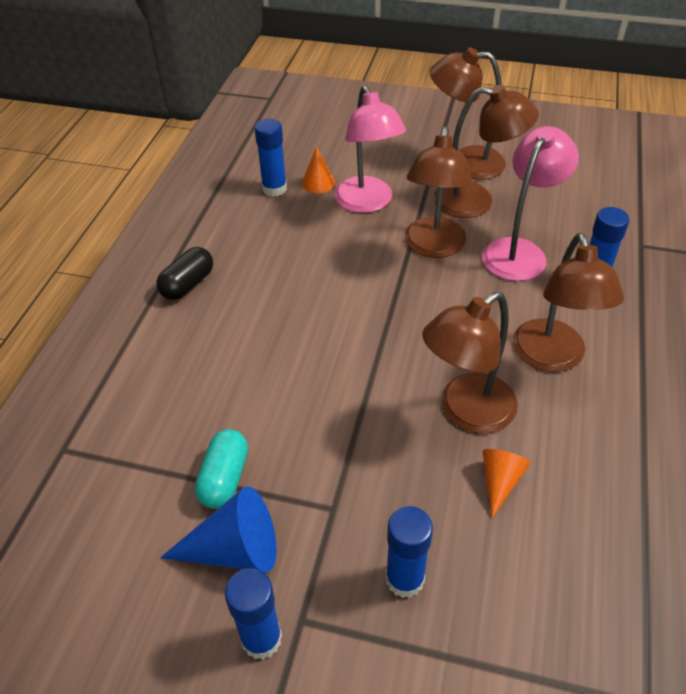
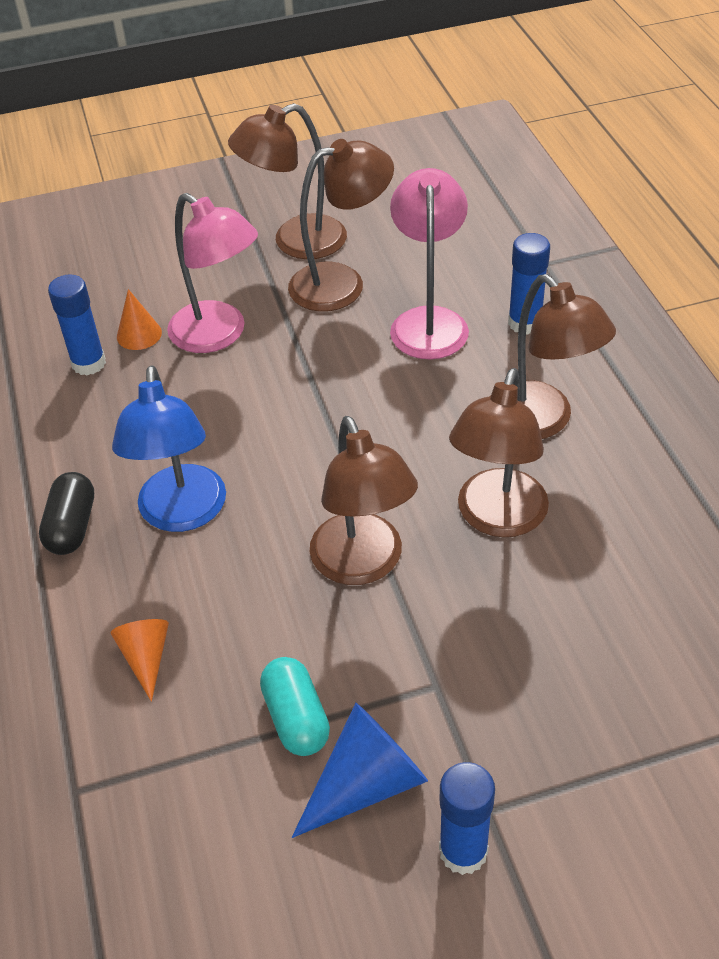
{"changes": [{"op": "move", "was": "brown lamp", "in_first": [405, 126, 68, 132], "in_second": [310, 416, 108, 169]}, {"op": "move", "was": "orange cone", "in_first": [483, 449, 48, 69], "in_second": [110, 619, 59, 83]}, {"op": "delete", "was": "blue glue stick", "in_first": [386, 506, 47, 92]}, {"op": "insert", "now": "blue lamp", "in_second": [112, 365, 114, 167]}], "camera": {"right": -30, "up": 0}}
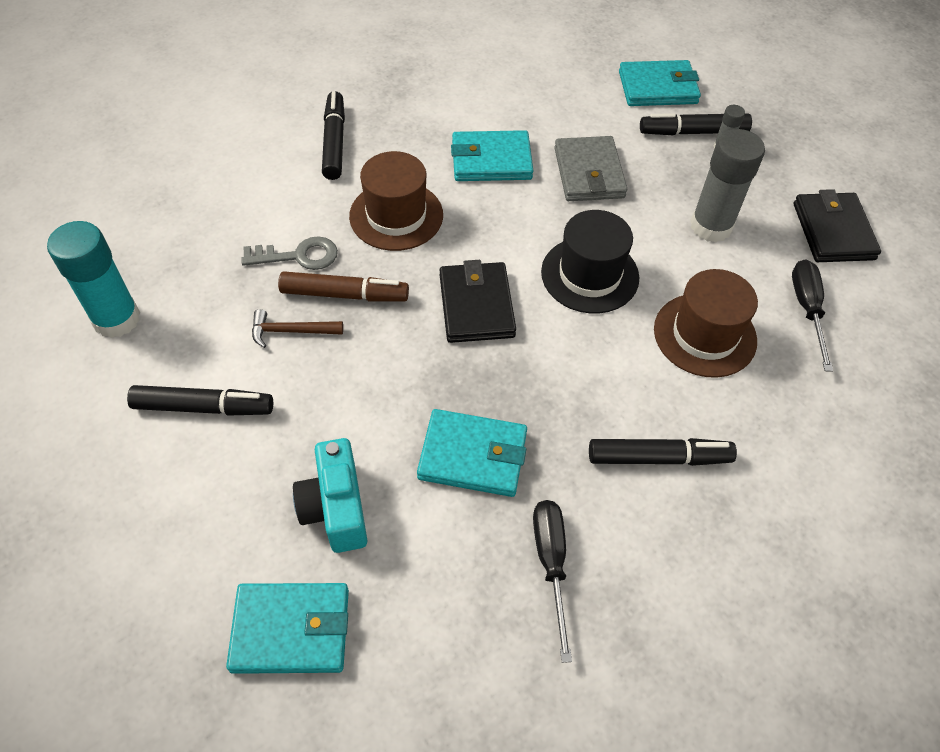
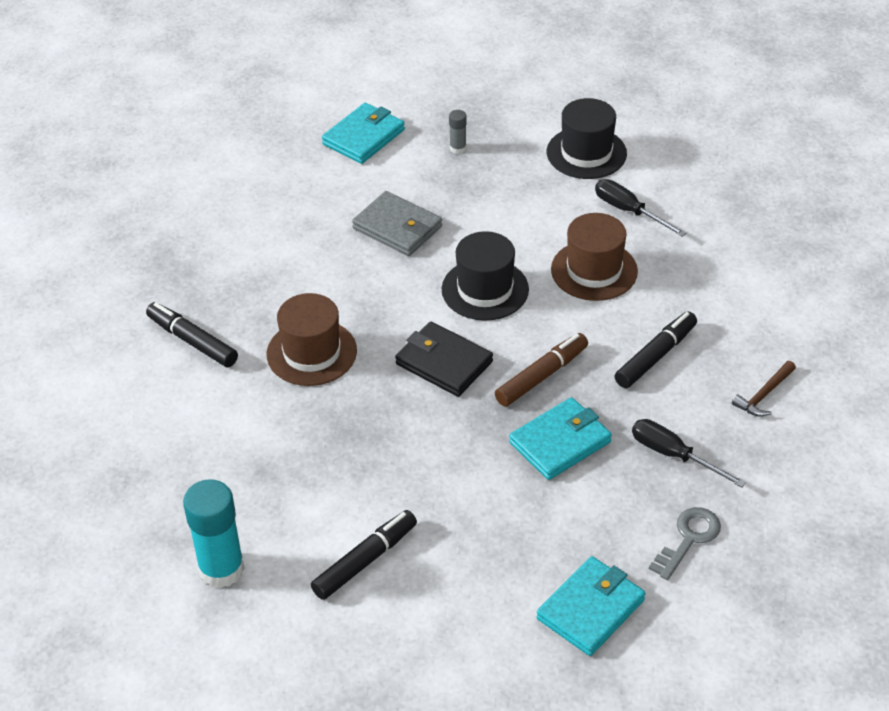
{"changes": [{"op": "delete", "was": "black marker", "in_first": [640, 113, 112, 23]}, {"op": "delete", "was": "grey glue stick", "in_first": [690, 129, 75, 113]}, {"op": "delete", "was": "turquoise wallet", "in_first": [451, 130, 82, 51]}, {"op": "replace", "was": "black wallet", "now": "black hat", "in_first": [794, 189, 87, 73], "in_second": [547, 98, 80, 81]}, {"op": "move", "was": "grey key", "in_first": [241, 236, 97, 34], "in_second": [649, 507, 72, 73]}, {"op": "move", "was": "brown marker", "in_first": [278, 271, 131, 30], "in_second": [495, 333, 93, 74]}, {"op": "move", "was": "brown hammer", "in_first": [252, 309, 91, 39], "in_second": [732, 361, 64, 56]}, {"op": "delete", "was": "turquoise camera", "in_first": [293, 438, 74, 115]}], "camera": {"right": -45, "up": -10}}
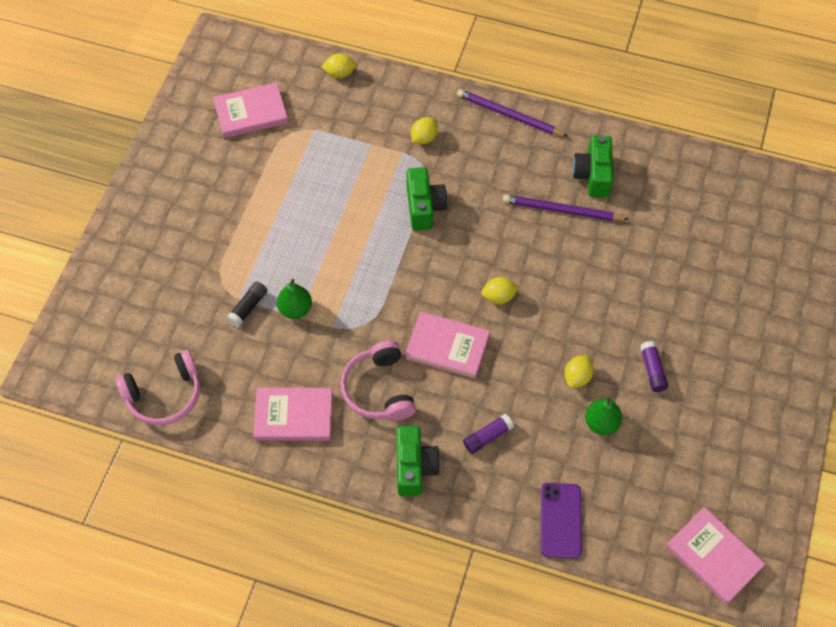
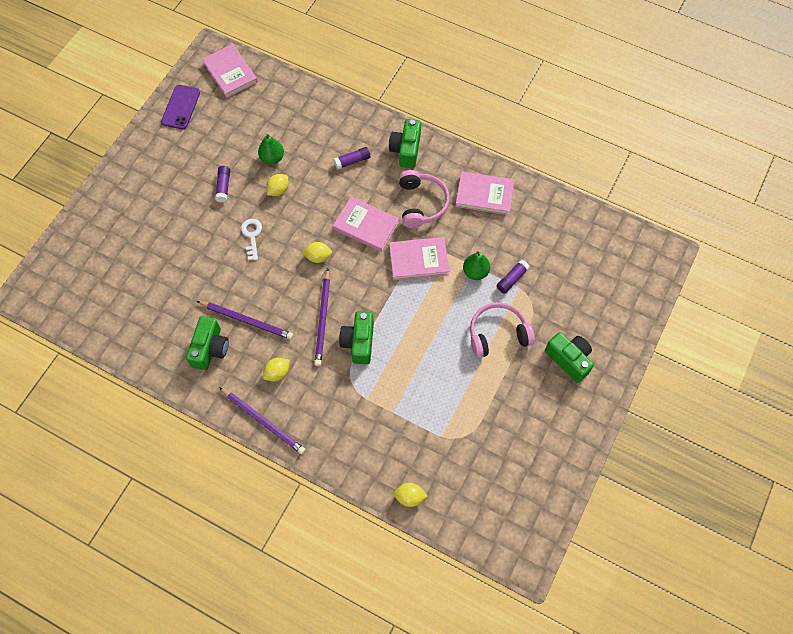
{"changes": [{"op": "move", "was": "pink book", "in_first": [213, 83, 75, 55], "in_second": [389, 237, 60, 43]}, {"op": "move", "was": "yellow lemon", "in_first": [411, 117, 27, 27], "in_second": [263, 358, 27, 23]}, {"op": "recolor", "was": "black glue stick", "now": "purple glue stick", "in_first": [226, 281, 42, 46], "in_second": [497, 260, 33, 34]}, {"op": "move", "was": "pink headphones", "in_first": [116, 350, 84, 75], "in_second": [470, 302, 65, 56]}, {"op": "move", "was": "purple phone", "in_first": [541, 483, 41, 76], "in_second": [161, 85, 39, 44]}, {"op": "insert", "now": "white key", "in_second": [241, 219, 21, 41]}, {"op": "insert", "now": "purple pencil", "in_second": [314, 269, 16, 97]}, {"op": "insert", "now": "green camera", "in_second": [545, 332, 49, 51]}], "camera": {"right": -170, "up": 5}}
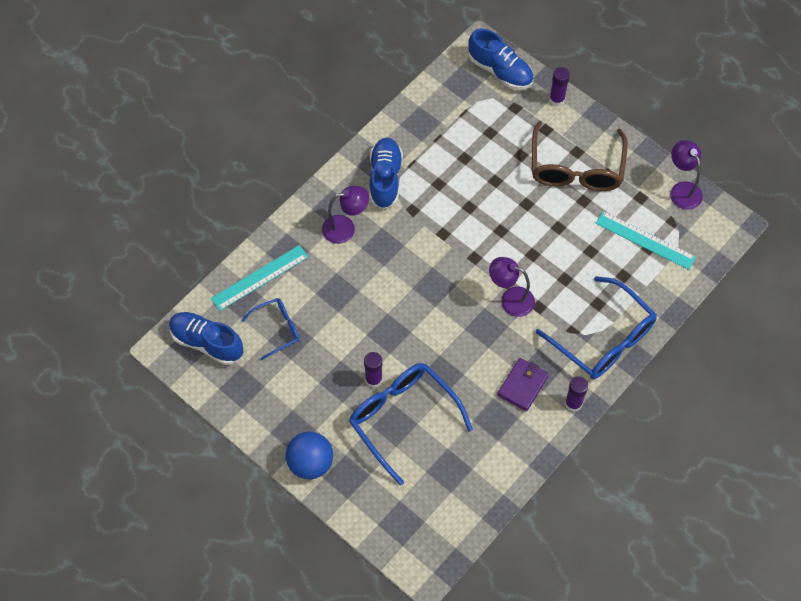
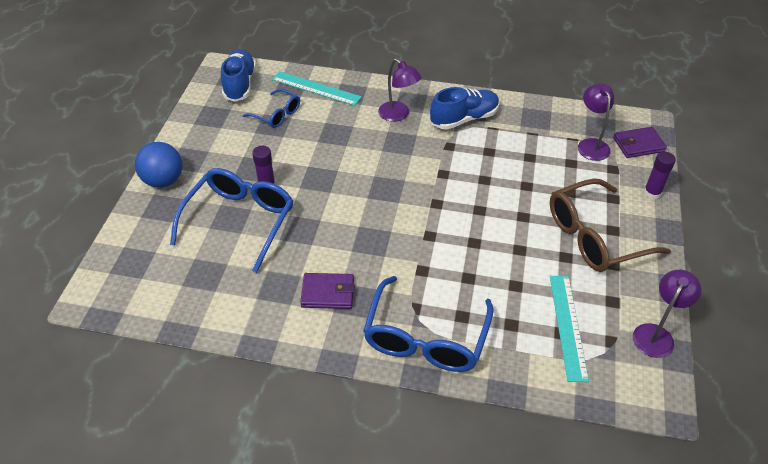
{"changes": [{"op": "replace", "was": "blue shoe", "now": "purple wallet", "in_first": [468, 29, 66, 61], "in_second": [613, 127, 54, 31]}, {"op": "move", "was": "purple lamp", "in_first": [489, 257, 46, 60], "in_second": [578, 84, 36, 77]}, {"op": "delete", "was": "purple glue stick", "in_first": [565, 376, 23, 36]}], "camera": {"right": 60, "up": -15}}
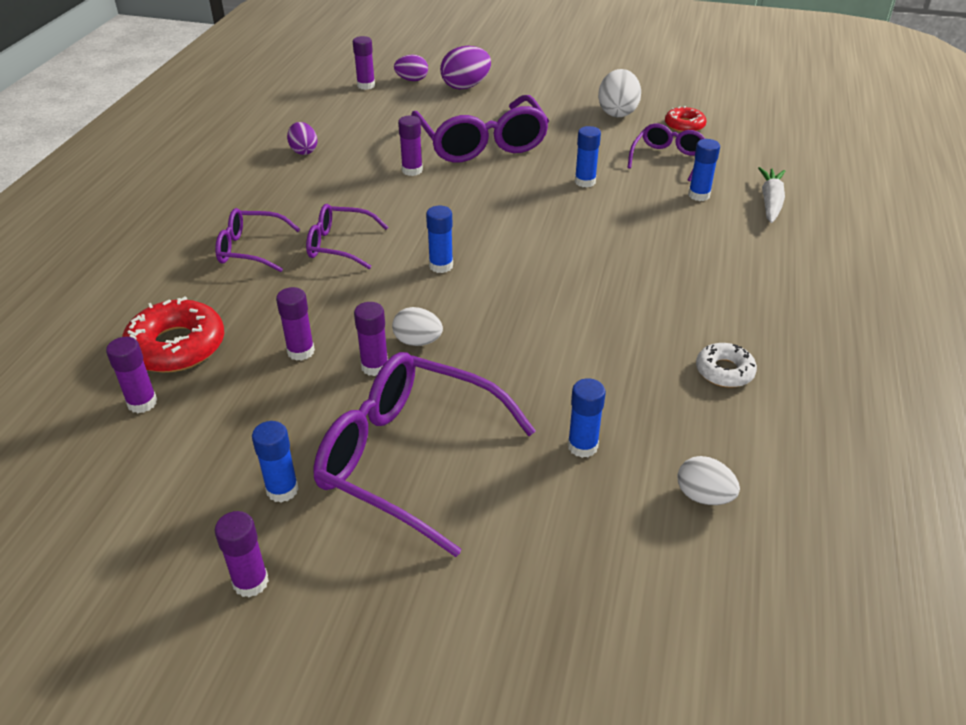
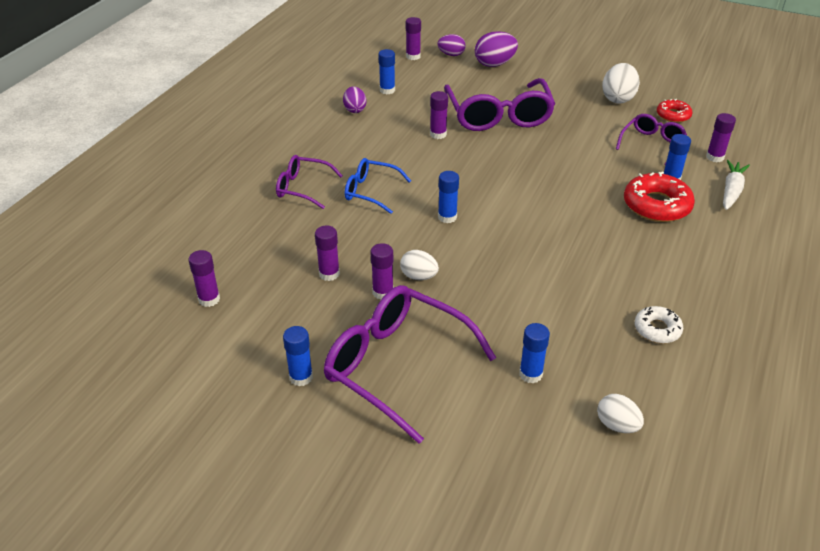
{"changes": [{"op": "move", "was": "blue glue stick", "in_first": [575, 126, 26, 62], "in_second": [378, 49, 17, 46]}, {"op": "recolor", "was": "purple glasses", "now": "blue glasses", "in_first": [306, 204, 82, 65], "in_second": [344, 158, 67, 56]}, {"op": "move", "was": "red donut", "in_first": [122, 297, 102, 76], "in_second": [624, 171, 71, 51]}, {"op": "move", "was": "purple glue stick", "in_first": [215, 511, 54, 86], "in_second": [706, 113, 30, 49]}], "camera": {"right": 10, "up": 0}}
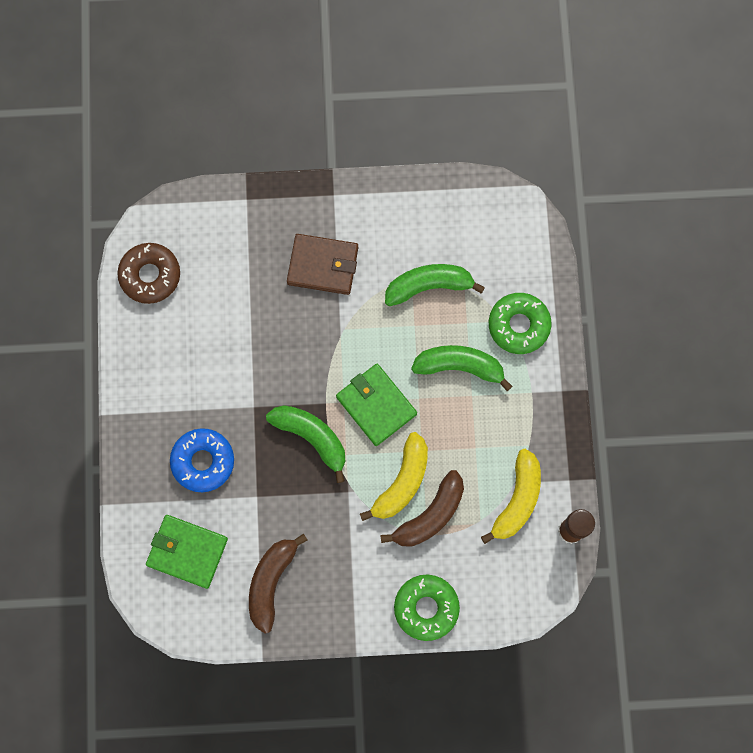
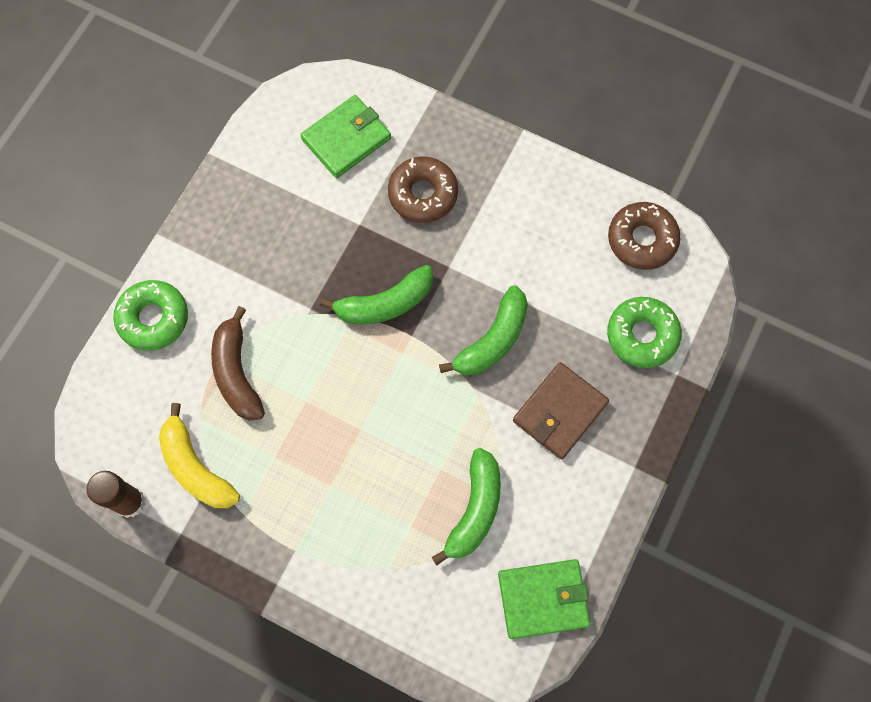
{"changes": [{"op": "move", "was": "green donut", "in_first": [489, 293, 62, 61], "in_second": [607, 297, 75, 71]}, {"op": "move", "was": "green banana", "in_first": [411, 345, 102, 46], "in_second": [439, 285, 89, 90]}, {"op": "move", "was": "green wallet", "in_first": [336, 364, 81, 82], "in_second": [498, 559, 92, 80]}, {"op": "recolor", "was": "blue donut", "now": "brown donut", "in_first": [170, 428, 64, 64], "in_second": [388, 156, 70, 67]}, {"op": "delete", "was": "yellow banana", "in_first": [360, 432, 68, 89]}, {"op": "delete", "was": "brown banana", "in_first": [249, 533, 58, 101]}], "camera": {"right": 120, "up": -5}}
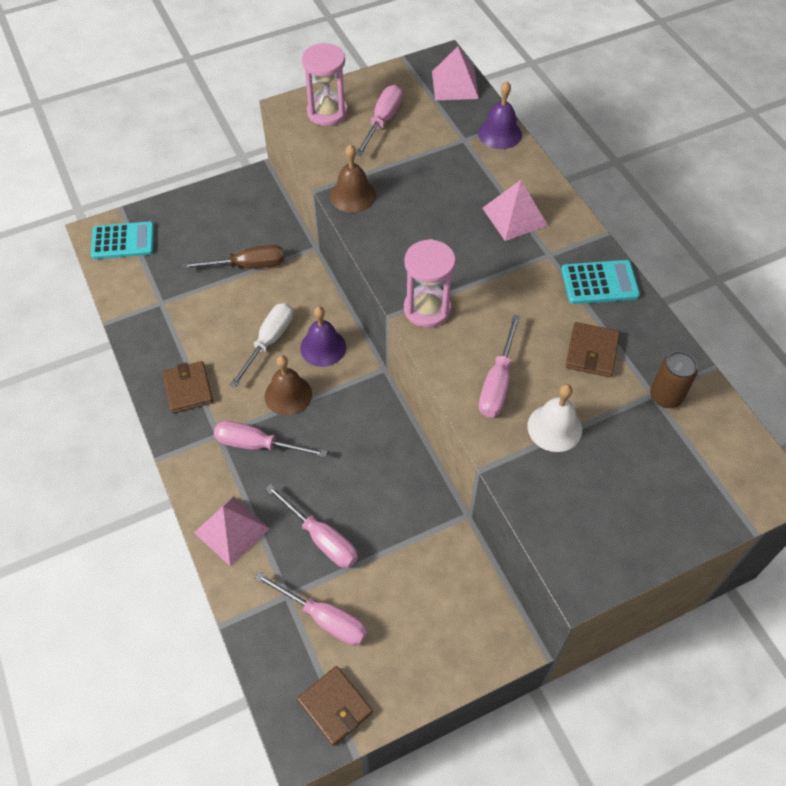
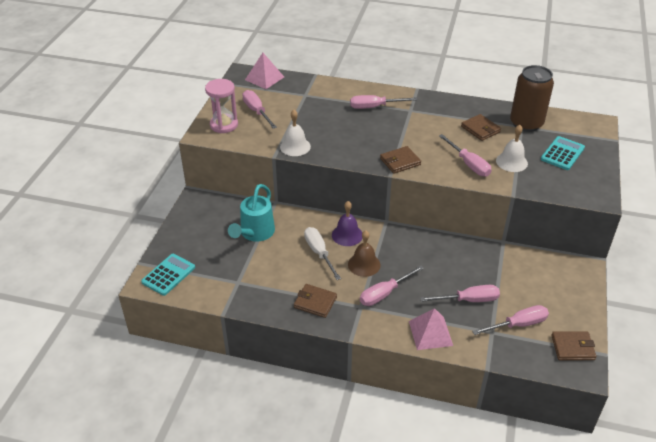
{"changes": [{"op": "delete", "was": "purple bell", "in_first": [478, 81, 44, 68]}, {"op": "recolor", "was": "brown bell", "now": "white bell", "in_first": [330, 144, 46, 69], "in_second": [280, 110, 31, 46]}, {"op": "replace", "was": "pink pyramid", "now": "pink screwdriver", "in_first": [482, 180, 66, 61], "in_second": [350, 95, 67, 14]}, {"op": "replace", "was": "pink hourglass", "now": "brown wallet", "in_first": [404, 239, 52, 89], "in_second": [380, 146, 41, 28]}, {"op": "replace", "was": "brown screwdriver", "now": "turquoise watering can", "in_first": [182, 245, 102, 24], "in_second": [228, 184, 47, 58]}, {"op": "move", "was": "turquoise calculator", "in_first": [561, 260, 79, 44], "in_second": [541, 136, 44, 34]}, {"op": "resize", "was": "brown can", "in_first": [650, 351, 47, 57], "in_second": [510, 65, 44, 67], "ratio": 1.8}], "camera": {"right": -50, "up": -15}}
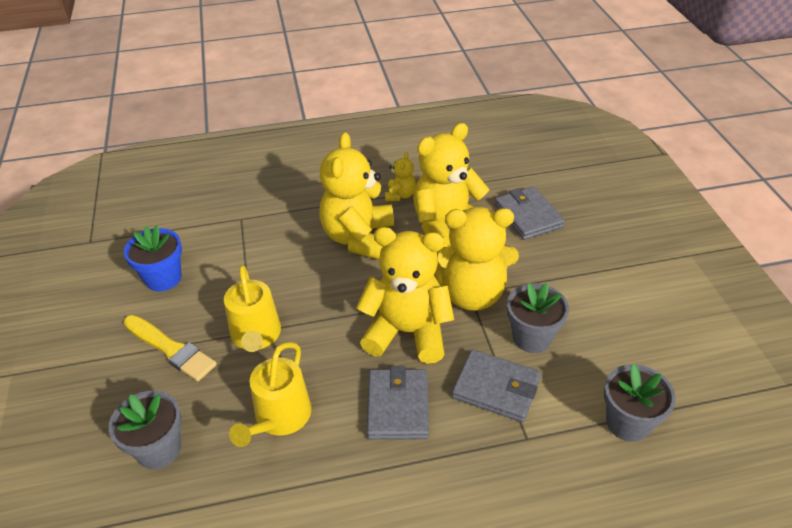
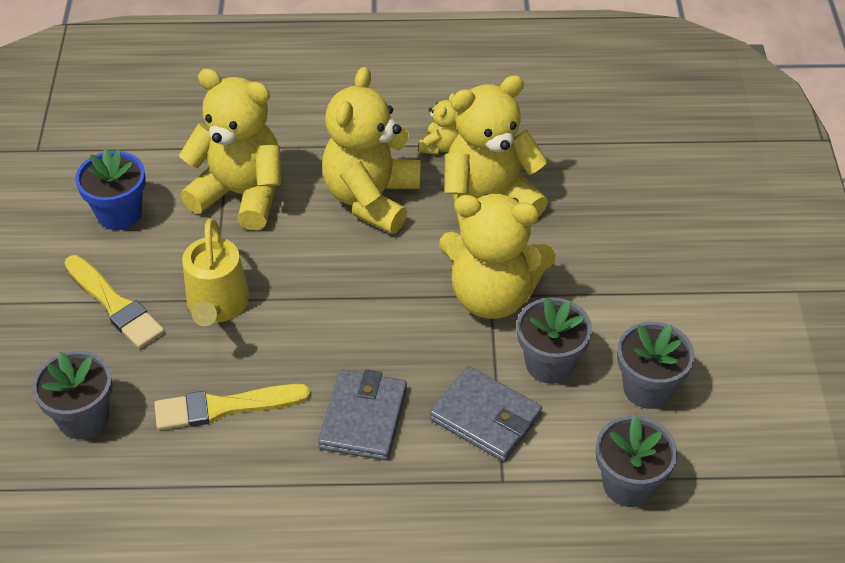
{"changes": [{"op": "delete", "was": "grey wallet", "in_first": [495, 187, 70, 53]}, {"op": "move", "was": "yellow teddy bear", "in_first": [356, 227, 98, 137], "in_second": [179, 68, 102, 162]}, {"op": "replace", "was": "yellow watering can", "now": "yellow brush", "in_first": [229, 342, 83, 105], "in_second": [154, 384, 156, 46]}, {"op": "insert", "now": "grey flower pot", "in_second": [617, 322, 78, 87]}], "camera": {"right": 10, "up": 5}}
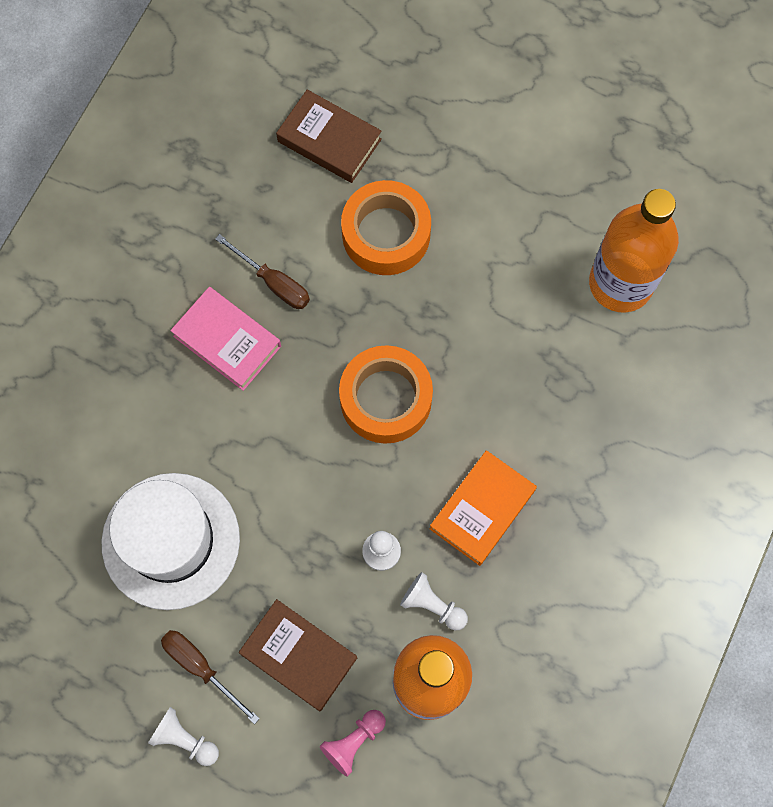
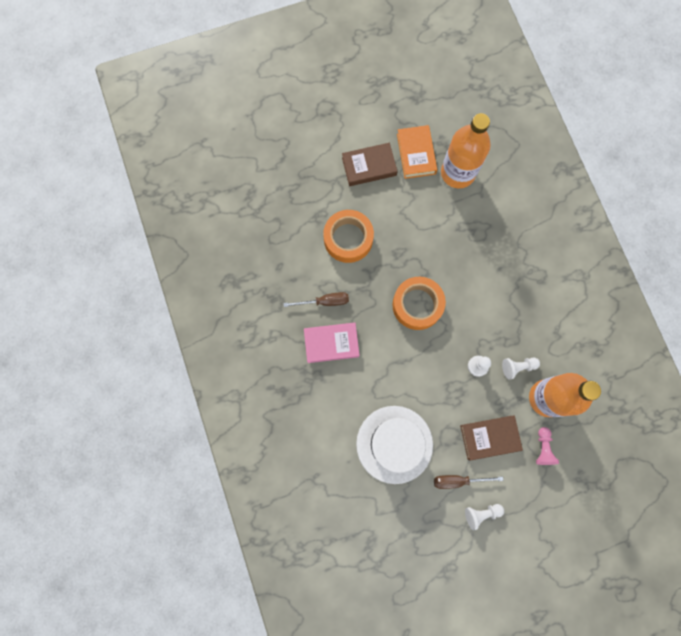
{"changes": [{"op": "move", "was": "brown book", "in_first": [276, 90, 106, 93], "in_second": [342, 143, 56, 43]}, {"op": "move", "was": "orange book", "in_first": [430, 450, 107, 116], "in_second": [397, 125, 40, 54]}], "camera": {"right": -45, "up": 5}}
